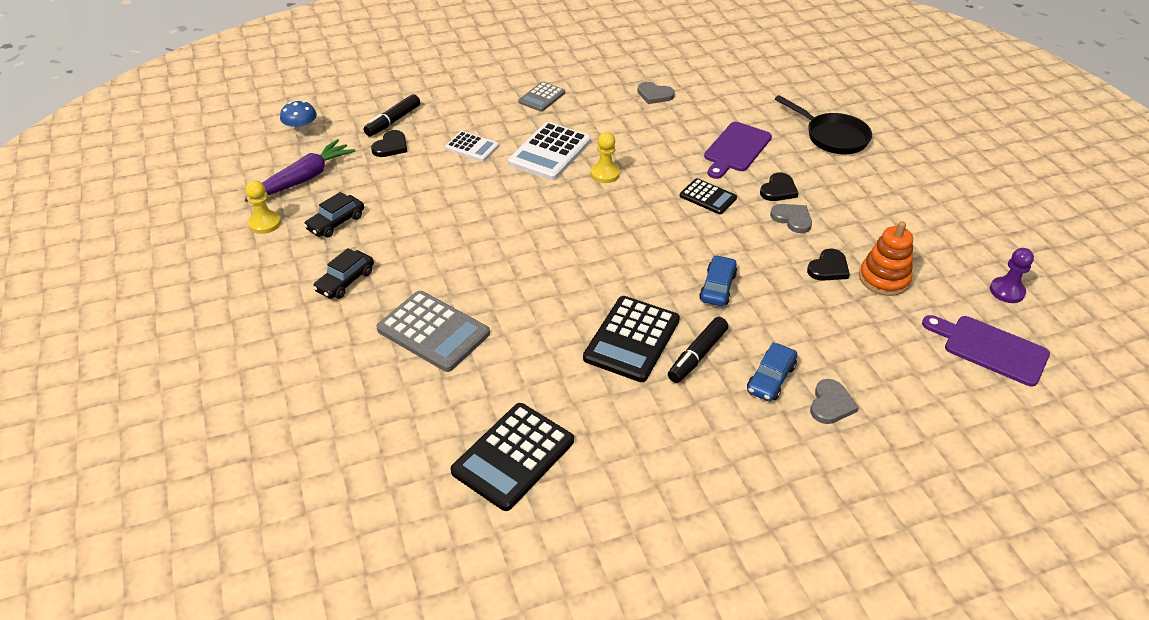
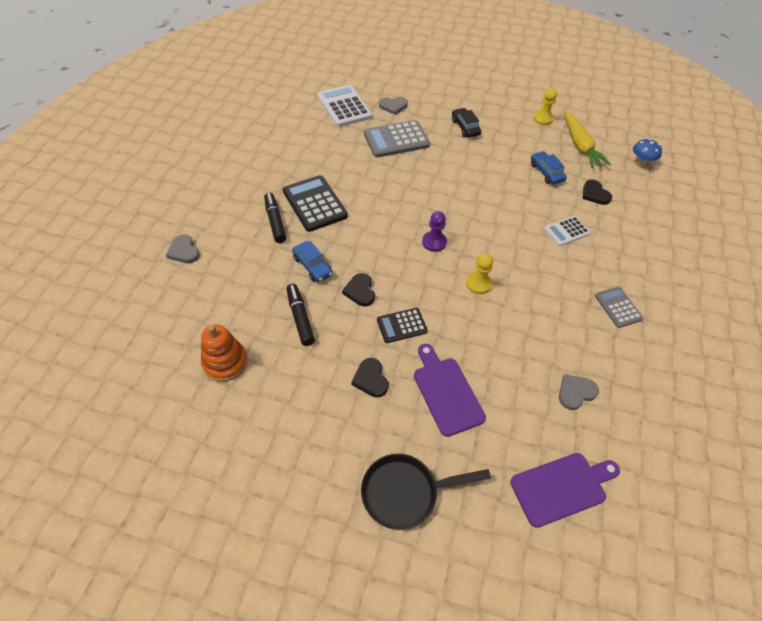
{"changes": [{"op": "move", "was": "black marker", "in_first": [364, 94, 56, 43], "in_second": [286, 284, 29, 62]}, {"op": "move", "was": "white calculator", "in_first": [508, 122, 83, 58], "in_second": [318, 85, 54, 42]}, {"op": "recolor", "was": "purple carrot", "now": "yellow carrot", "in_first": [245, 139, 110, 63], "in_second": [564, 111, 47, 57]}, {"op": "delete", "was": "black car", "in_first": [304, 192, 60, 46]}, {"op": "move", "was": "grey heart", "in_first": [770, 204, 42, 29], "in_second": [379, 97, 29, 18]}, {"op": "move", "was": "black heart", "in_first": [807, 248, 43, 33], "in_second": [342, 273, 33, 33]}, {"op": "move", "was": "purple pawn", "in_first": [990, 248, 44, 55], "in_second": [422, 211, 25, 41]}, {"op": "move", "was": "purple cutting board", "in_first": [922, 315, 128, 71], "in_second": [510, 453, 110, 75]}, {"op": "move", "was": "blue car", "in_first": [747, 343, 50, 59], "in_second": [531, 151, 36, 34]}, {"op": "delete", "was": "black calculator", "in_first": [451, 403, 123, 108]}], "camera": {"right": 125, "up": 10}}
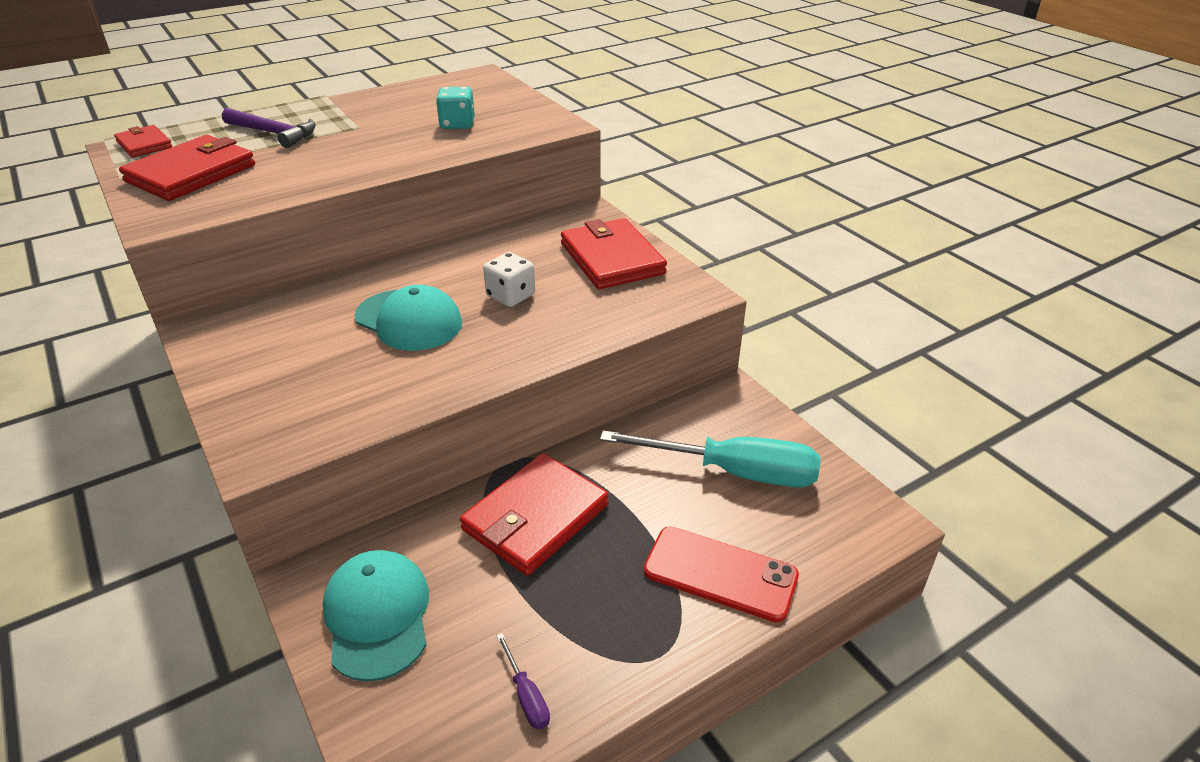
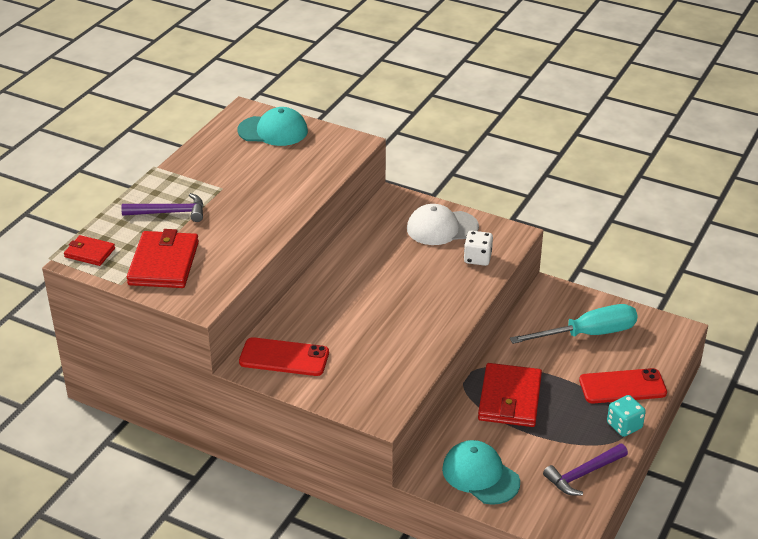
{"changes": [{"op": "move", "was": "turquoise dice", "in_first": [436, 87, 39, 42], "in_second": [607, 395, 39, 42]}, {"op": "replace", "was": "red wallet", "now": "white cap", "in_first": [561, 218, 106, 71], "in_second": [407, 204, 72, 41]}, {"op": "move", "was": "white dice", "in_first": [483, 252, 52, 55], "in_second": [464, 231, 29, 35]}, {"op": "move", "was": "turquoise cap", "in_first": [354, 285, 108, 66], "in_second": [237, 107, 71, 39]}, {"op": "replace", "was": "purple screwdriver", "now": "purple hammer", "in_first": [496, 633, 54, 96], "in_second": [543, 443, 85, 53]}, {"op": "insert", "now": "red phone", "in_second": [239, 337, 90, 39]}], "camera": {"right": -30, "up": 0}}
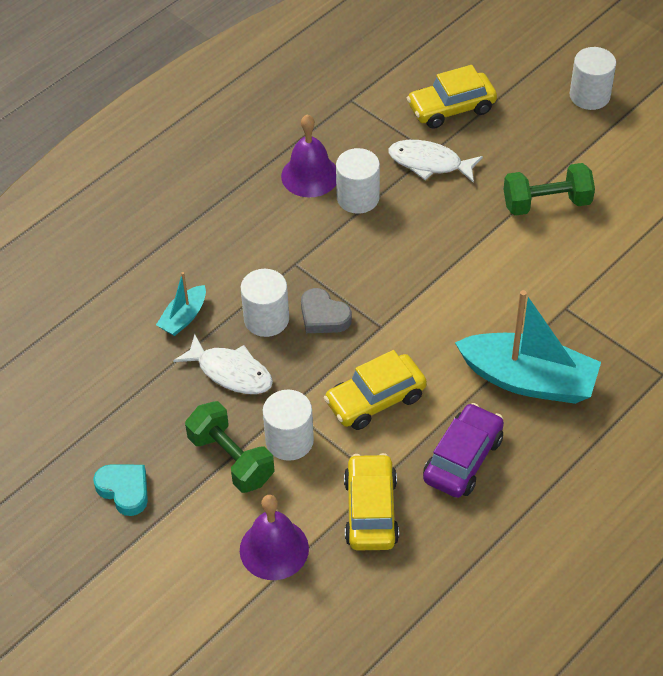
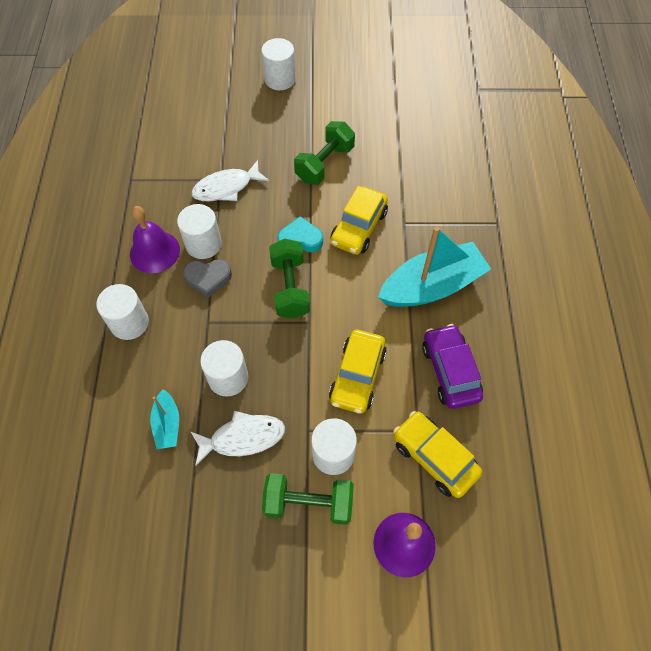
{"changes": [{"op": "move", "was": "yellow car", "in_first": [407, 65, 90, 64], "in_second": [330, 186, 58, 69]}, {"op": "move", "was": "grey heart", "in_first": [301, 288, 51, 45], "in_second": [183, 259, 49, 39]}, {"op": "move", "was": "turquoise heart", "in_first": [93, 464, 55, 52], "in_second": [277, 216, 46, 36]}, {"op": "insert", "now": "green dumbbell", "in_second": [269, 239, 41, 80]}, {"op": "insert", "now": "white cylinder", "in_second": [96, 284, 53, 56]}], "camera": {"right": -45, "up": 10}}
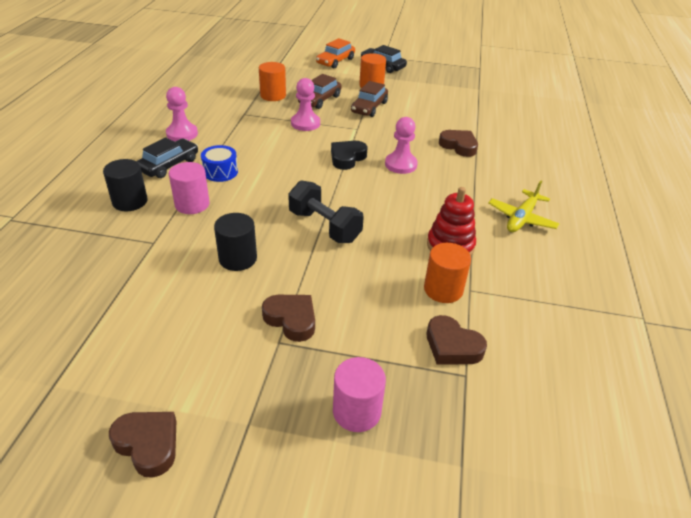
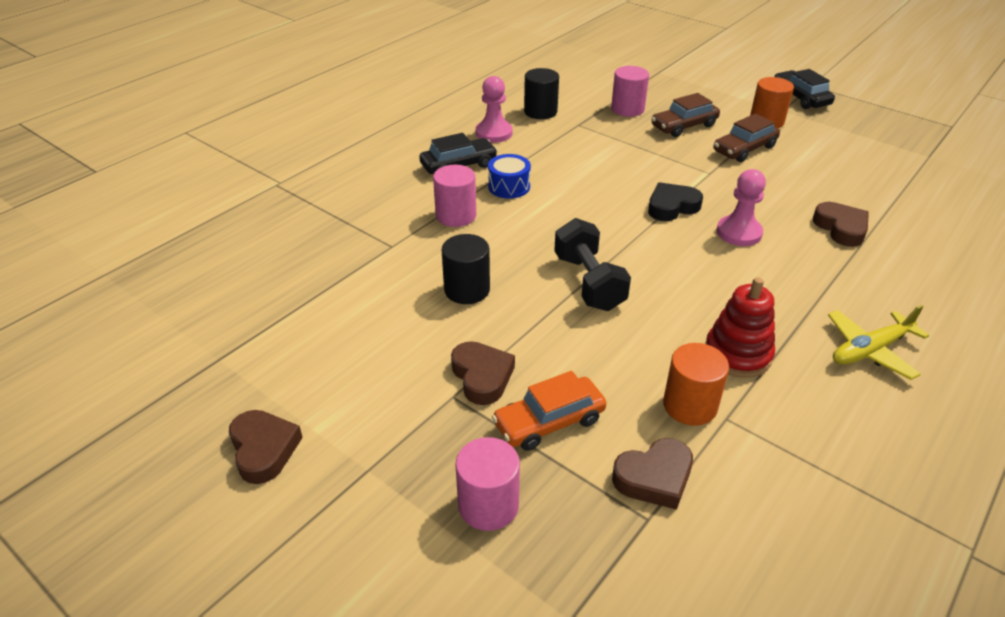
{"changes": [{"op": "move", "was": "orange car", "in_first": [316, 38, 39, 30], "in_second": [492, 371, 114, 80]}, {"op": "recolor", "was": "orange cylinder", "now": "pink cylinder", "in_first": [259, 62, 27, 39], "in_second": [611, 66, 38, 51]}, {"op": "delete", "was": "pink pawn", "in_first": [291, 78, 29, 53]}, {"op": "move", "was": "black cylinder", "in_first": [103, 159, 44, 52], "in_second": [524, 68, 35, 51]}, {"op": "rotate", "was": "brown heart", "in_first": [427, 315, 60, 50], "in_second": [612, 438, 81, 72], "clockwise": -90}], "camera": {"right": 30, "up": 0}}
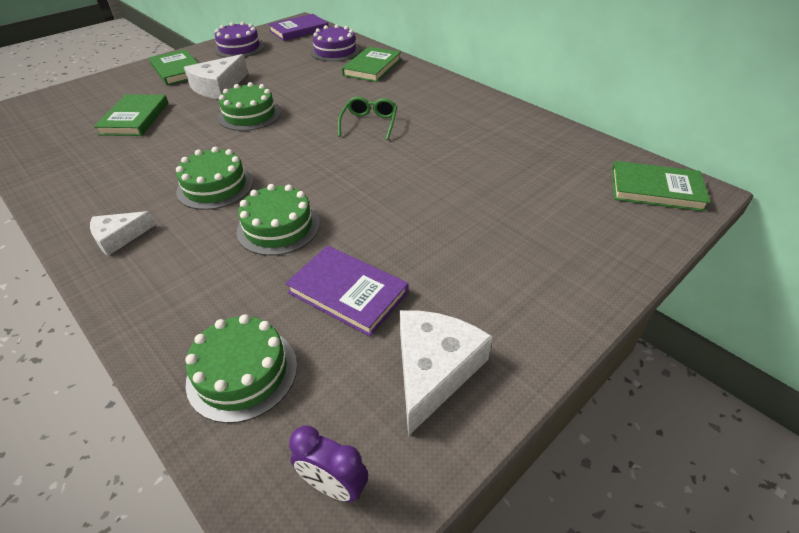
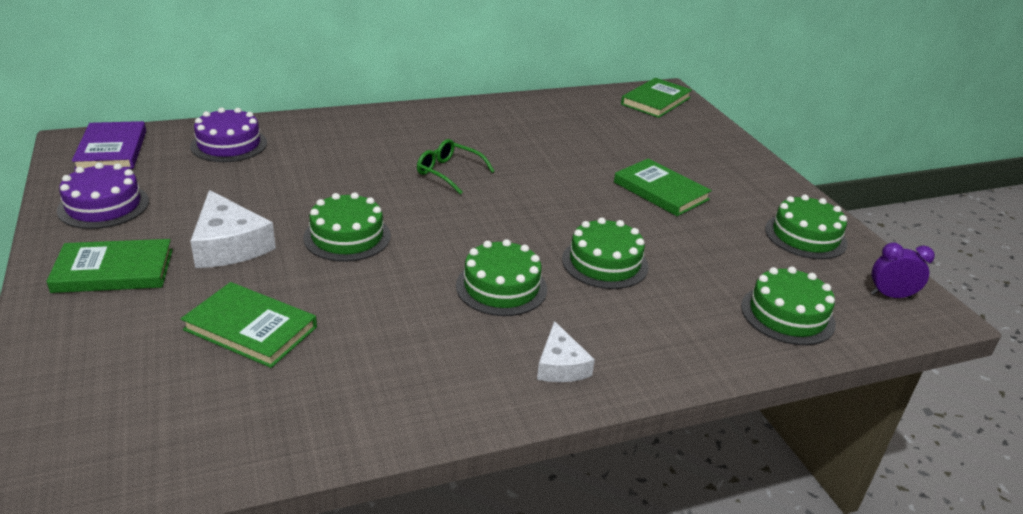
{"changes": [{"op": "move", "was": "green book", "in_first": [342, 47, 59, 35], "in_second": [614, 158, 98, 58]}, {"op": "delete", "was": "purple book", "in_first": [285, 246, 123, 91]}, {"op": "replace", "was": "white cheese", "now": "green cake", "in_first": [400, 310, 93, 126], "in_second": [765, 195, 83, 64]}, {"op": "rotate", "was": "purple clock", "in_first": [289, 425, 79, 77], "in_second": [871, 243, 64, 56], "clockwise": -135}], "camera": {"right": -70, "up": -10}}
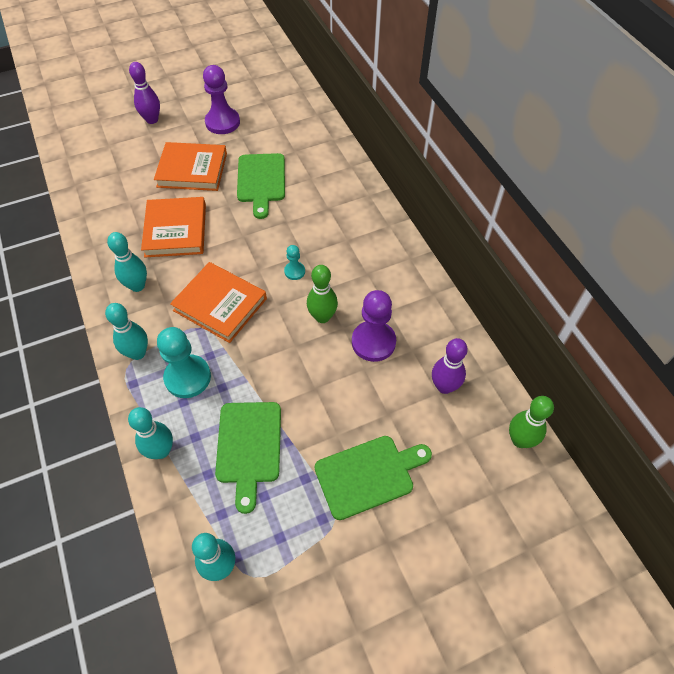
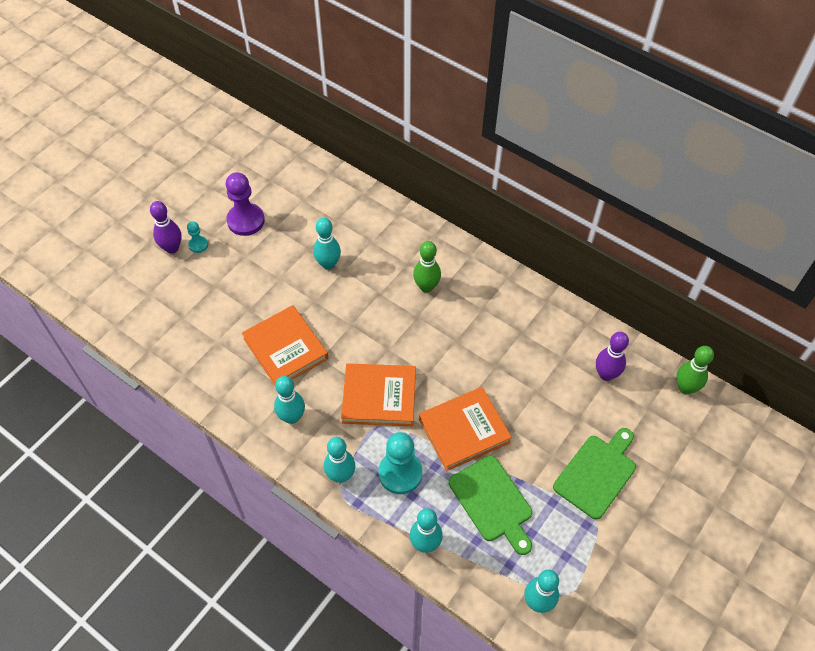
{"changes": [{"op": "move", "was": "orange book", "in_first": [154, 142, 73, 49], "in_second": [419, 387, 93, 84]}, {"op": "replace", "was": "green cutting board", "now": "turquoise bowling pin", "in_first": [237, 153, 48, 66], "in_second": [313, 218, 28, 52]}, {"op": "move", "was": "turquoise pawn", "in_first": [284, 245, 21, 35], "in_second": [187, 221, 21, 32]}, {"op": "move", "was": "green bowling pin", "in_first": [307, 265, 31, 58], "in_second": [413, 241, 28, 52]}, {"op": "delete", "was": "purple pawn", "in_first": [352, 290, 44, 72]}], "camera": {"right": -30, "up": 0}}
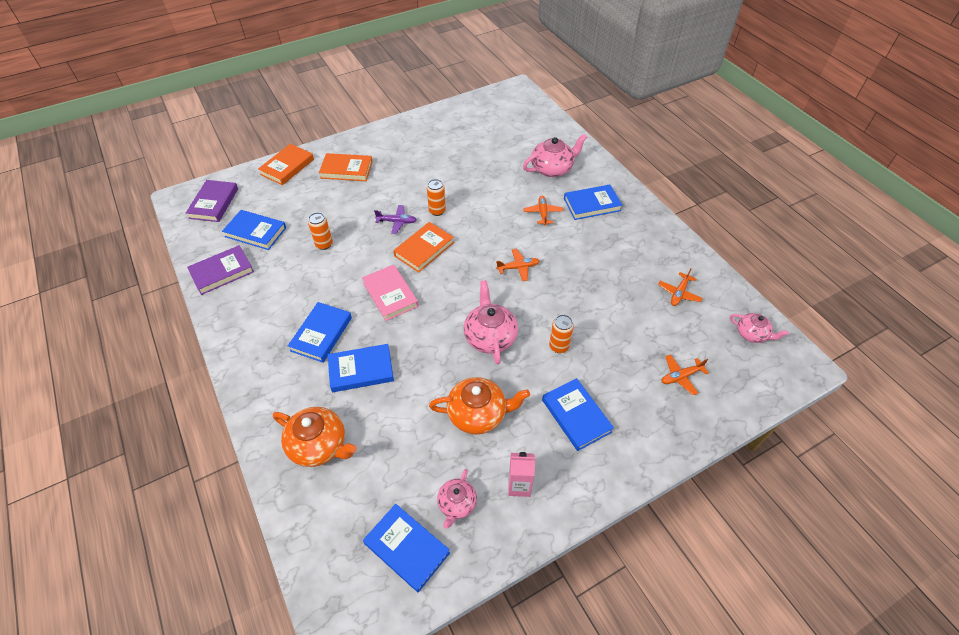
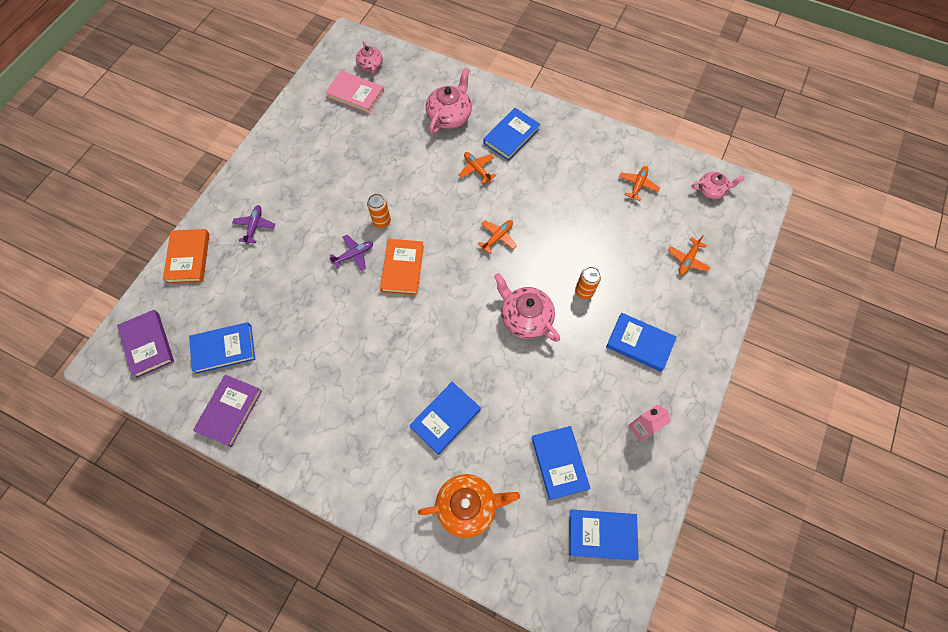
{"changes": [{"op": "replace", "was": "orange book", "now": "purple plane", "in_first": [319, 153, 54, 28], "in_second": [232, 205, 43, 39]}, {"op": "delete", "was": "orange can", "in_first": [308, 212, 25, 38]}, {"op": "move", "was": "pink book", "in_first": [362, 264, 57, 57], "in_second": [325, 71, 59, 43]}, {"op": "rotate", "was": "orange plane", "in_first": [658, 268, 44, 38], "in_second": [619, 166, 41, 35], "clockwise": -150}, {"op": "move", "was": "blue book", "in_first": [288, 302, 64, 61], "in_second": [531, 426, 59, 74]}, {"op": "delete", "was": "orange teapot", "in_first": [429, 377, 101, 57]}, {"op": "move", "was": "pink teapot", "in_first": [437, 469, 40, 60], "in_second": [356, 41, 27, 33]}], "camera": {"right": -35, "up": 15}}
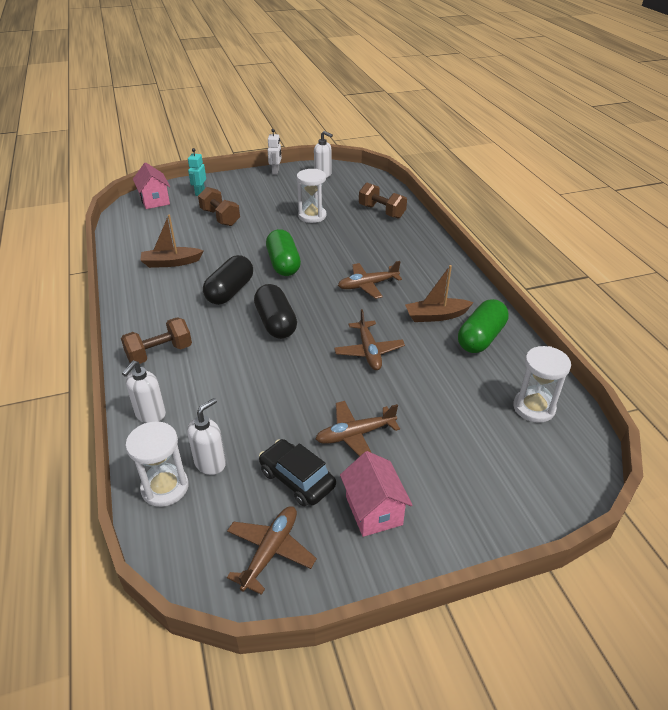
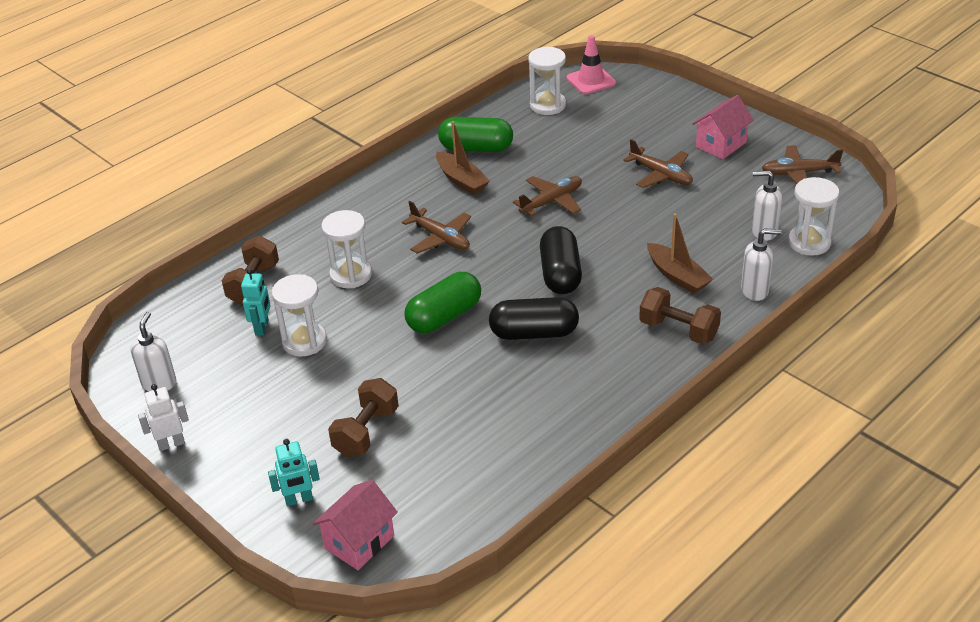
{"changes": [{"op": "move", "was": "brown boat", "in_first": [140, 215, 63, 53], "in_second": [647, 213, 66, 81]}, {"op": "rotate", "was": "black capsule", "in_first": [254, 284, 43, 55], "in_second": [540, 226, 42, 68], "clockwise": -45}, {"op": "delete", "was": "black car", "in_first": [259, 439, 77, 68]}, {"op": "insert", "now": "pink traffic cone", "in_second": [567, 35, 49, 59]}, {"op": "insert", "now": "white hourglass", "in_second": [321, 210, 51, 78]}, {"op": "insert", "now": "turquoise robot", "in_second": [241, 269, 30, 67]}], "camera": {"right": -115, "up": 0}}
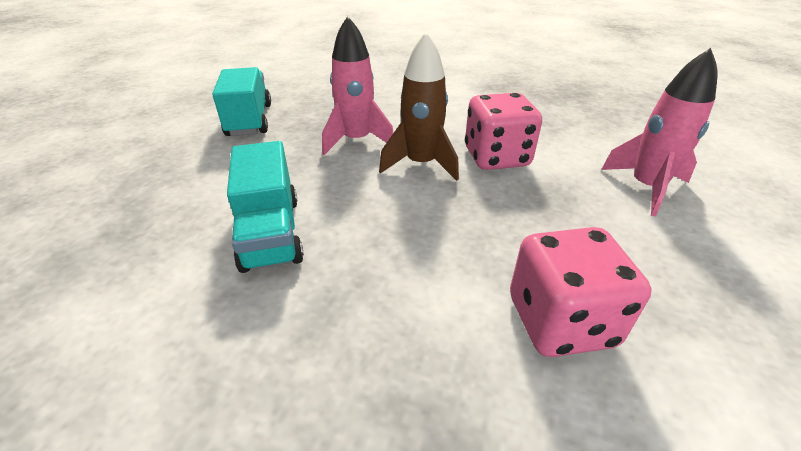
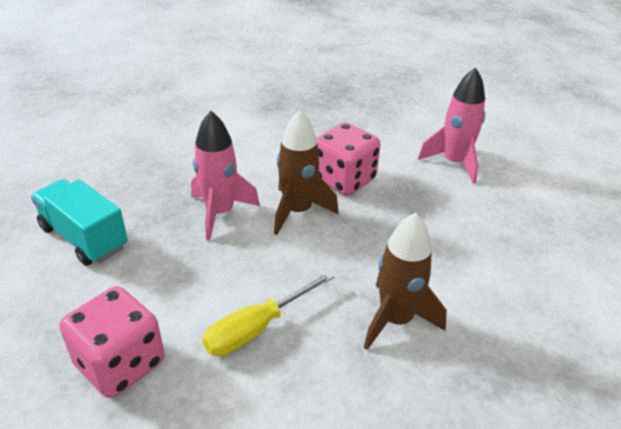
{"changes": [{"op": "replace", "was": "turquoise truck", "now": "yellow screwdriver", "in_first": [227, 141, 77, 132], "in_second": [202, 272, 133, 84]}, {"op": "move", "was": "pink dice", "in_first": [510, 227, 142, 130], "in_second": [59, 286, 105, 112]}, {"op": "insert", "now": "brown rocket", "in_second": [364, 212, 83, 138]}], "camera": {"right": -40, "up": 0}}
